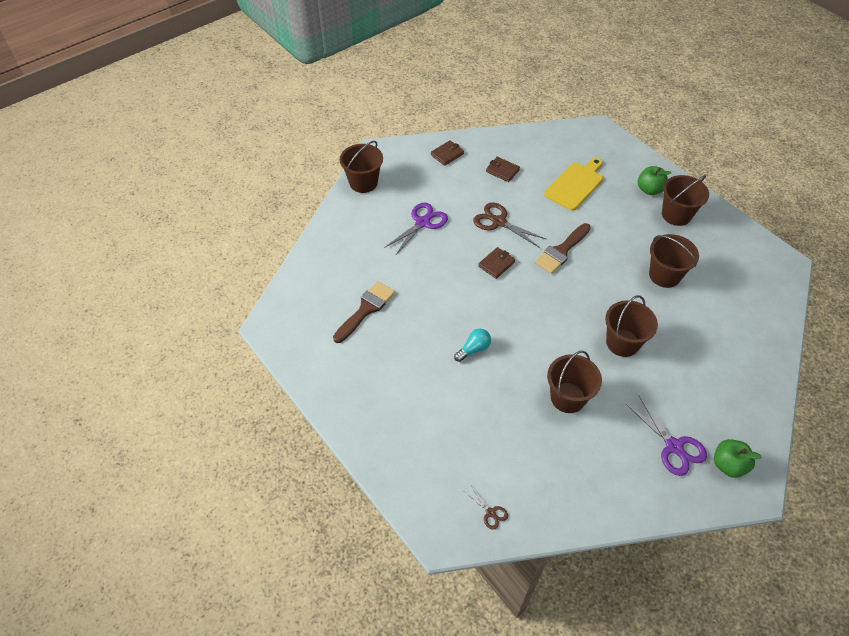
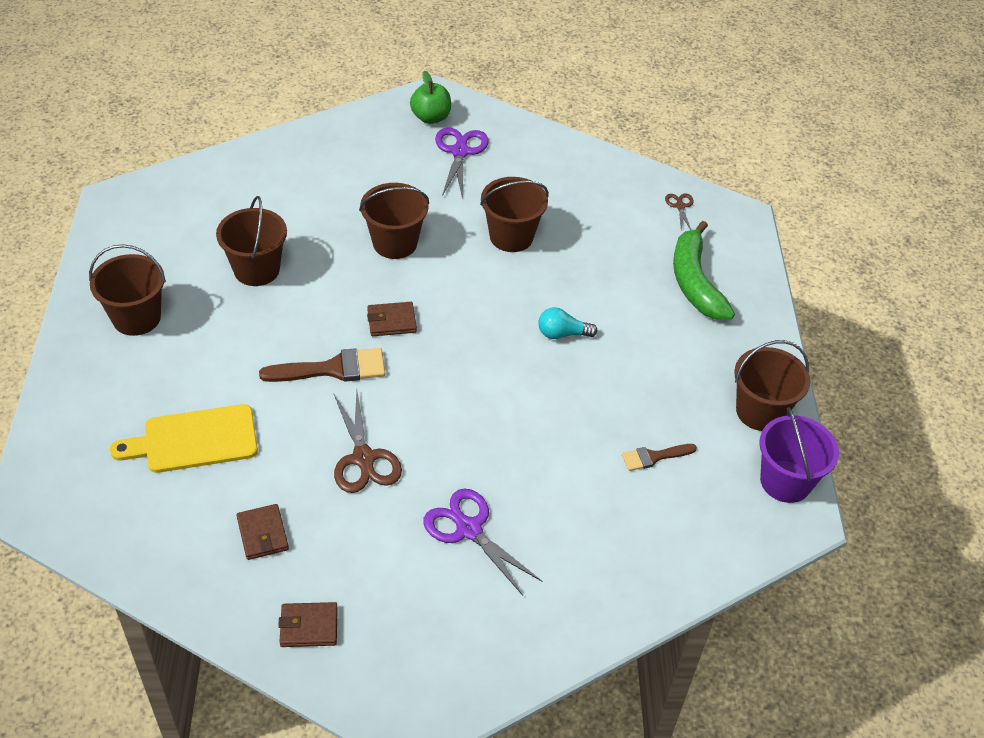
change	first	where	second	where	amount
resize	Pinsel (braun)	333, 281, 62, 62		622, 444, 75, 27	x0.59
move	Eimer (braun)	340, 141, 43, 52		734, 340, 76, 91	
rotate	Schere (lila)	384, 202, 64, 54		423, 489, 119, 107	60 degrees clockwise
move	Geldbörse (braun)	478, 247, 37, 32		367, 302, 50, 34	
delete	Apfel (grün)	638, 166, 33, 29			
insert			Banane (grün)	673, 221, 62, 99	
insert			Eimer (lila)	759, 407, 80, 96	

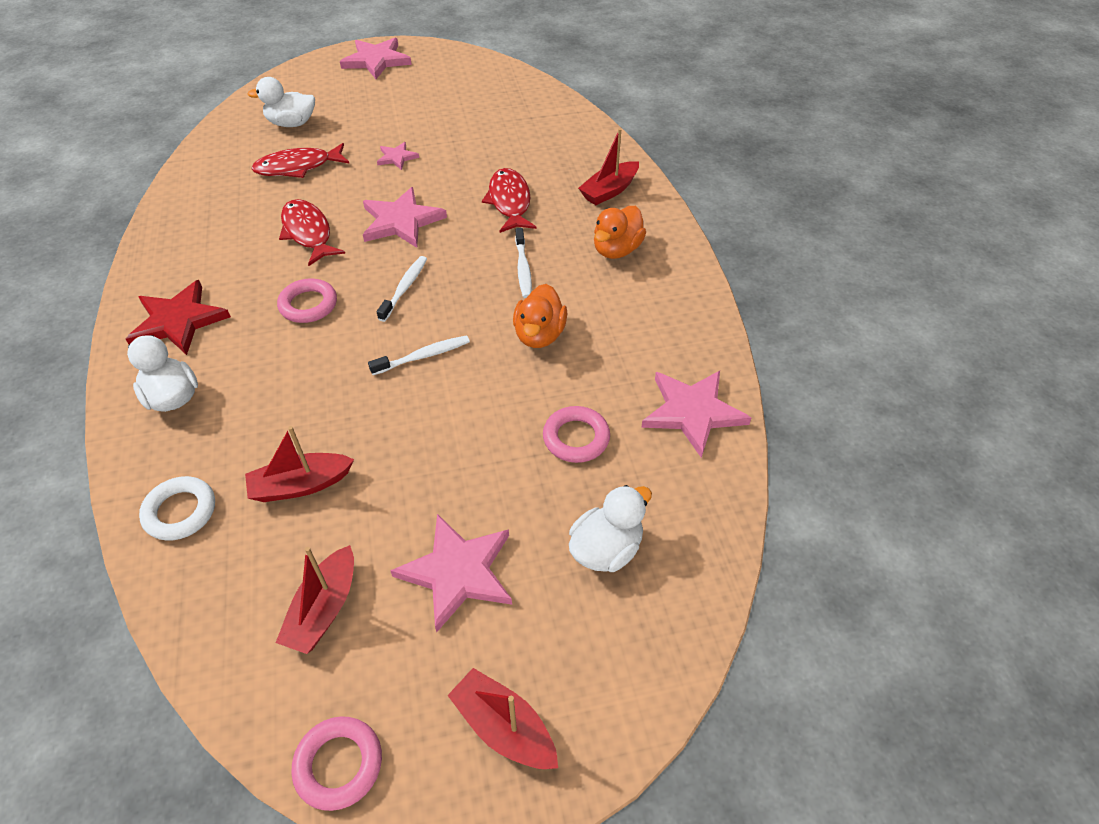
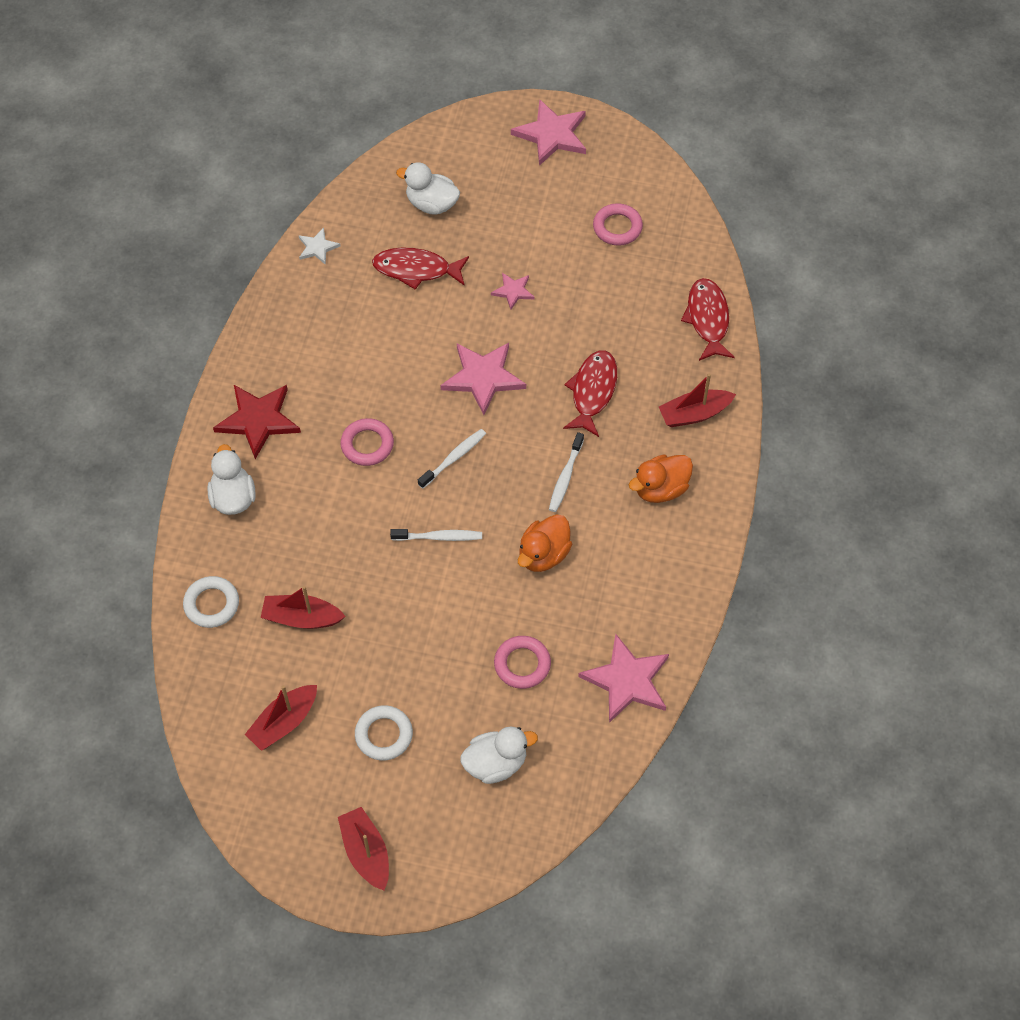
change	first	where	second	where	amount
move	Fisch (rot)	279, 199, 66, 67		681, 278, 54, 83	
move	Ring (rosa)	291, 716, 91, 95		593, 203, 50, 43	
replace	Stern (rosa)	390, 514, 122, 119	Ring (weiß)	355, 705, 58, 55	
insert			Stern (weiß)	299, 228, 41, 37	

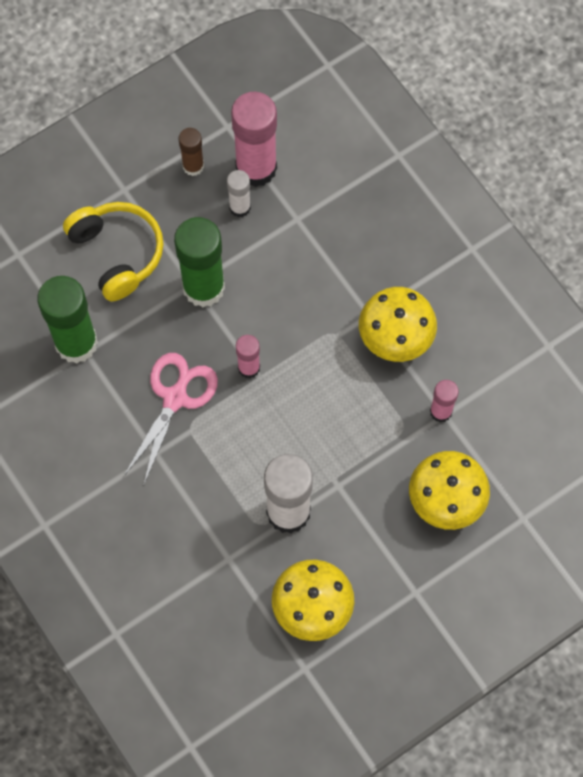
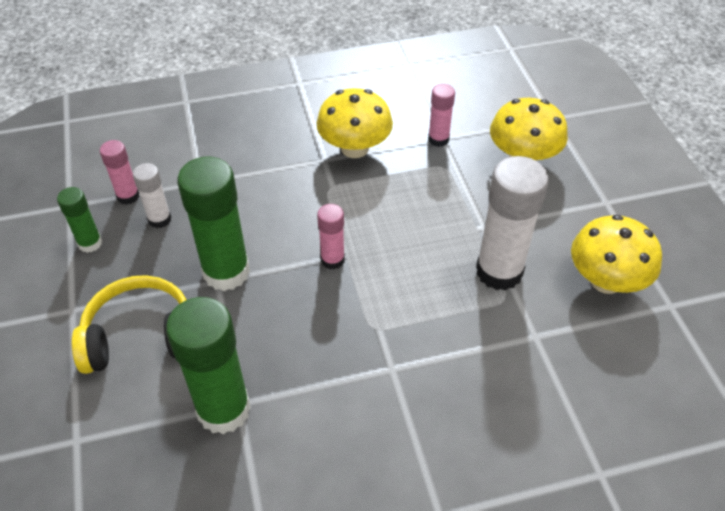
change	first	where	second	where	amount
delete	Schere (rosa)	123, 353, 95, 133			
recolor	Klebestift (braun)	179, 128, 25, 48	Klebestift (grün)	57, 187, 45, 66	
resize	Klebestift (rosa)	231, 92, 46, 95		100, 140, 40, 65	x0.52

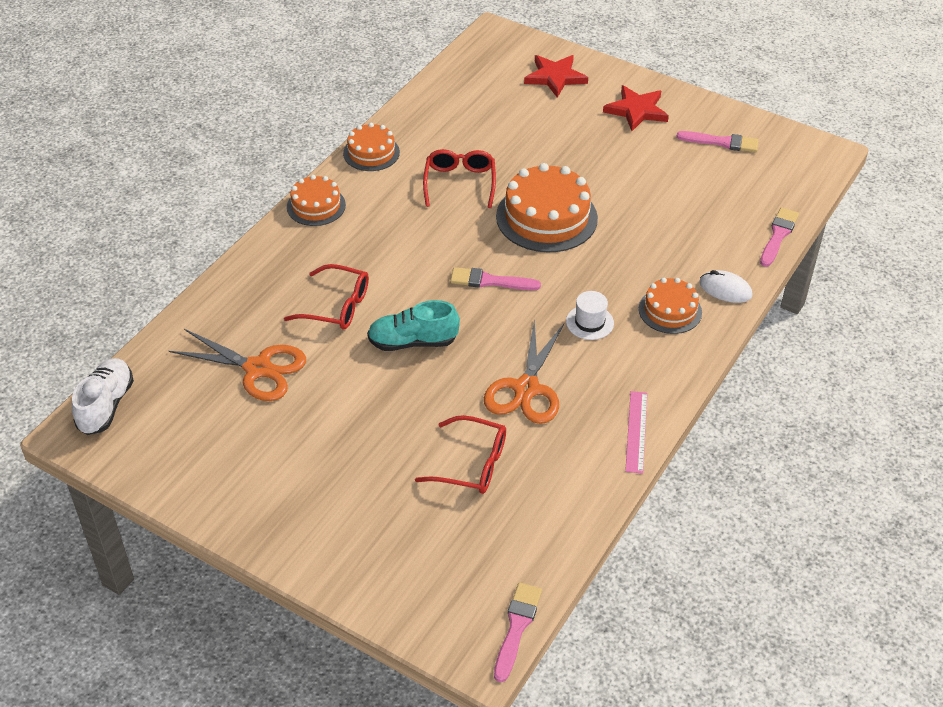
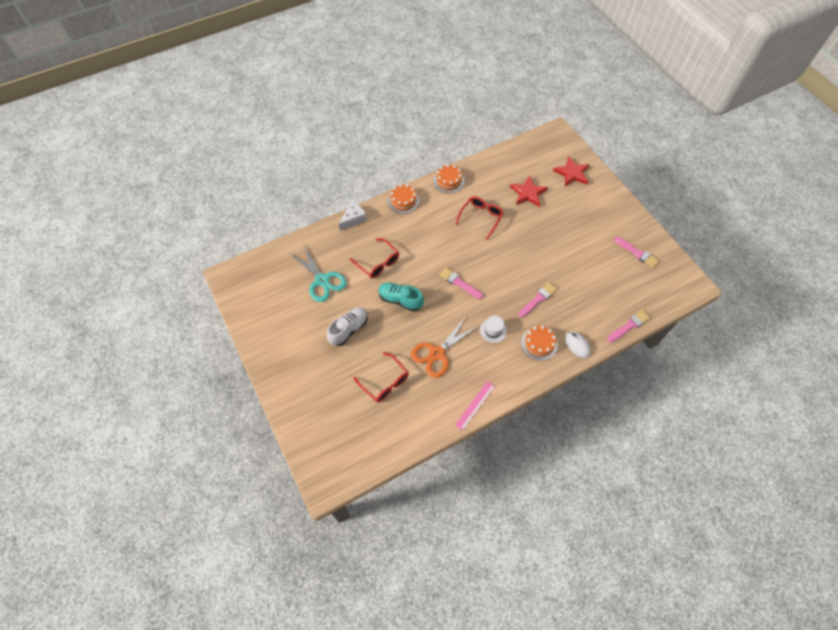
change	first	where	second	where	amount
move	Schuh (weiß)	72, 358, 62, 77		327, 307, 41, 39	
recolor	Schere (orange)	169, 329, 137, 72	Schere (türkis)	290, 245, 57, 57	
move	Pinsel (rosa)	494, 583, 48, 99		518, 282, 39, 35	
delete	Kuchen (orange)	496, 163, 102, 89			
move	Stern (rot)	603, 85, 66, 46		510, 175, 38, 32	
insert			Käse (weiß)	339, 202, 28, 29	

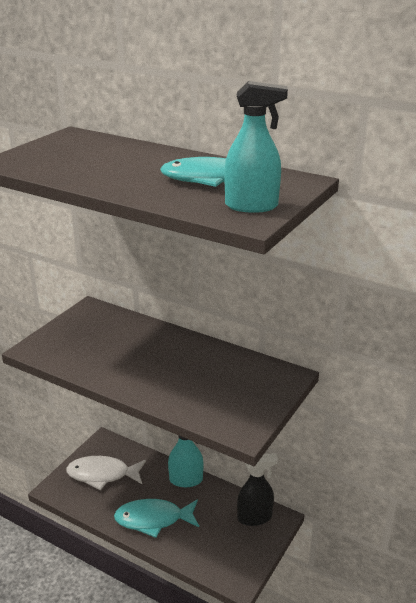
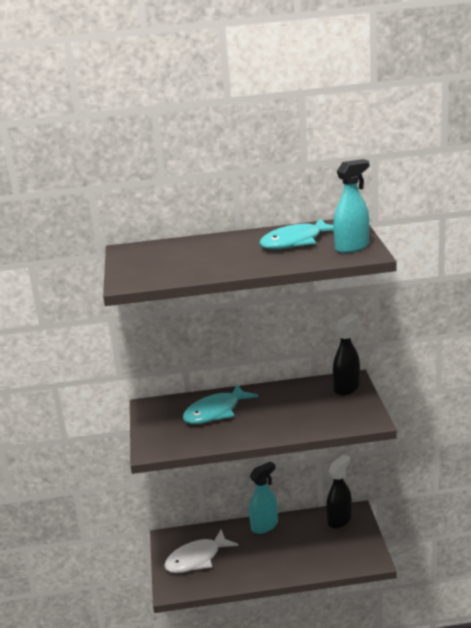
change	first	where	second	where	amount
move	Fisch (türkis)	114, 499, 85, 39		183, 384, 75, 40	
insert			Sprühflasche (schwarz)	333, 314, 27, 81	

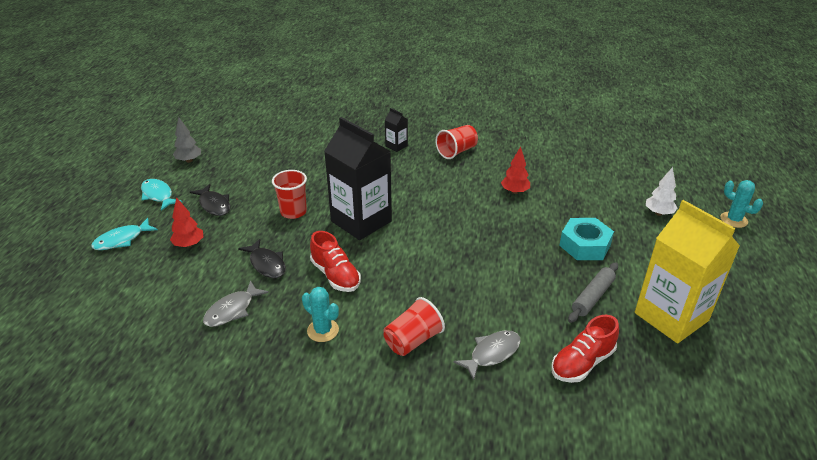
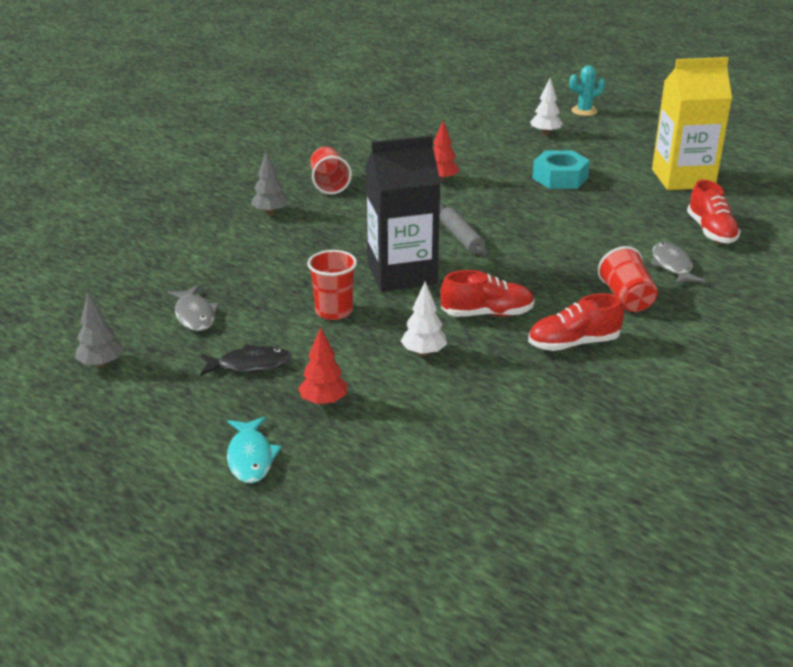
change	first	where	second	where	amount
delete	Fisch (türkis)	141, 179, 41, 32			
move	Fisch (grau)	203, 280, 66, 47		168, 285, 51, 46	
replace	Fisch (schwarz)	238, 239, 48, 39	Baum (weiß)	401, 281, 46, 75	
replace	Kaktus (türkis)	302, 287, 37, 55	Schuh (rot)	528, 293, 96, 58	
replace	Getränkekarton (schwarz)	385, 108, 23, 44	Baum (grau)	251, 151, 38, 64	
move	Nudelholz (grau)	568, 263, 50, 60		439, 204, 50, 54	

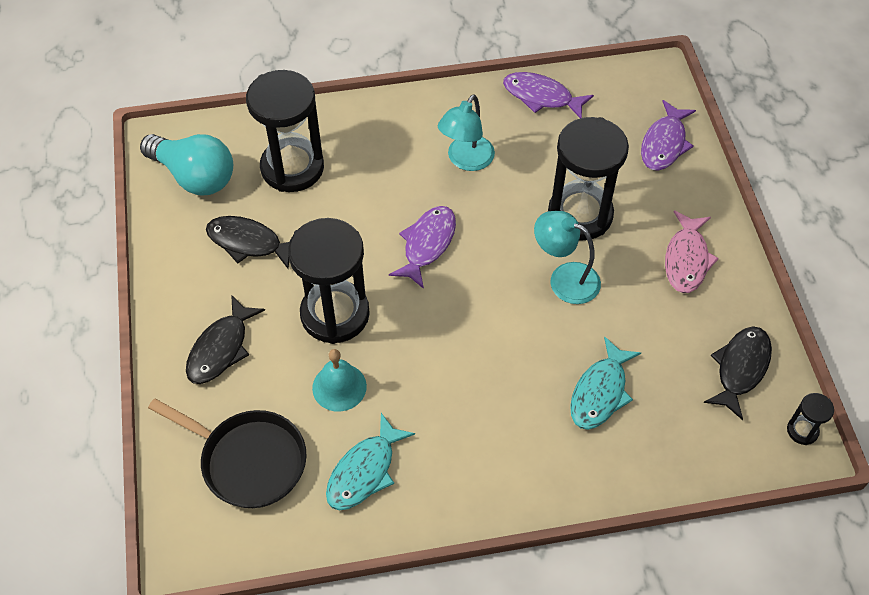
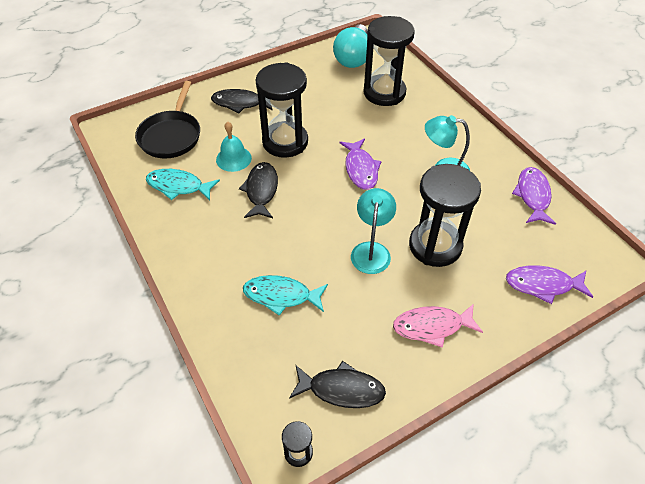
change	first	where	second	where	amount
move	Fisch (schwarz)	206, 216, 84, 53		239, 162, 39, 56	
rotate	Fisch (lila)	389, 206, 67, 83		339, 138, 42, 52	75 degrees clockwise

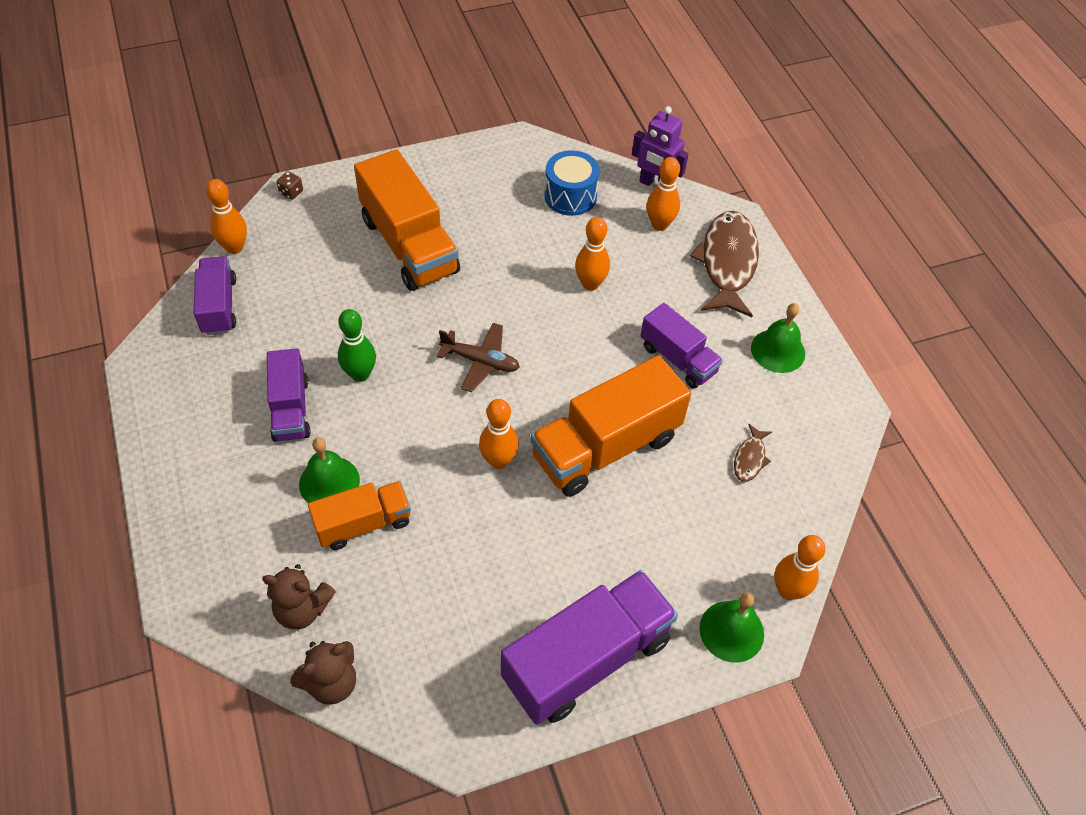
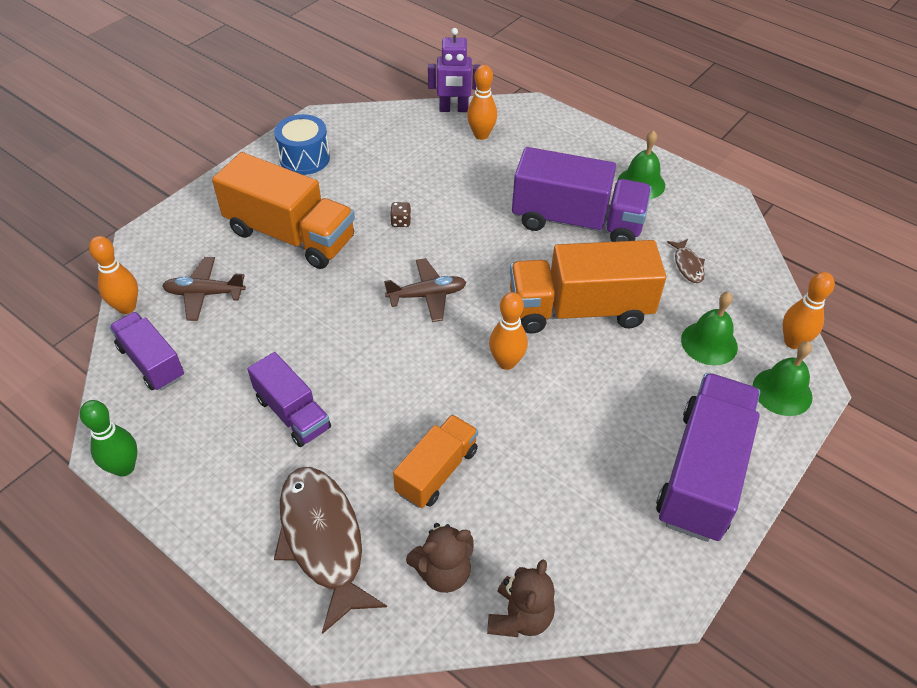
change	first	where	second	where	amount
move	Spielwürfel (braun)	277, 171, 26, 29		390, 202, 21, 25	
move	Glocke (grün)	299, 438, 61, 65		681, 292, 57, 74	
move	Bowlingkegel (grün)	338, 309, 38, 73		80, 400, 57, 77	
rotate	Lastwagen (orange)	530, 355, 161, 142		510, 240, 156, 94	60 degrees clockwise
move	Trommel (blau)	544, 150, 56, 66		274, 114, 56, 61	
delete	Bowlingkegel (orange)	575, 217, 35, 74			
resize	Lastwagen (lila)	640, 303, 83, 86		512, 147, 140, 95	x1.71
move	Fisch (braun)	690, 211, 69, 106		274, 467, 113, 167	
insert			Flugzeug (braun)	162, 257, 84, 64	

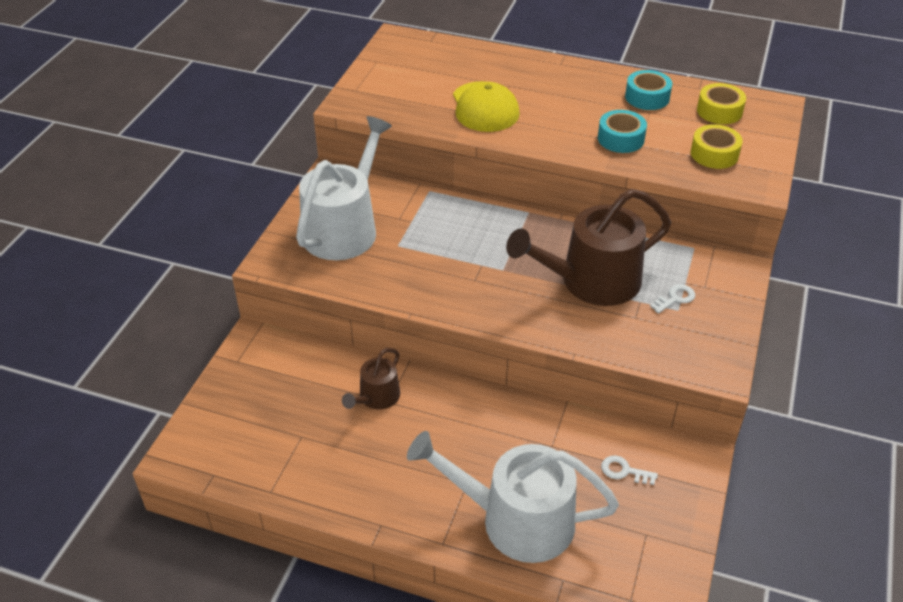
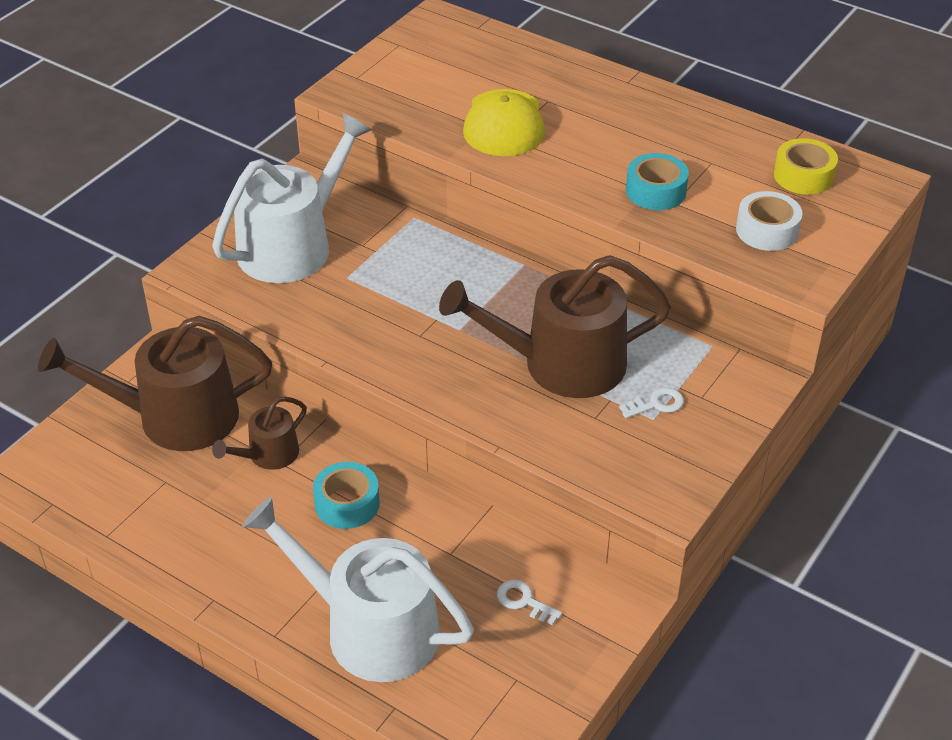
change	first	where	second	where	amount
move	Klebeband (türkis)	625, 70, 47, 40		313, 462, 67, 67	
recolor	Klebeband (gelb)	691, 124, 52, 45	Klebeband (weiß)	736, 191, 67, 60	
insert			Gießkanne (braun)	38, 316, 234, 135	

